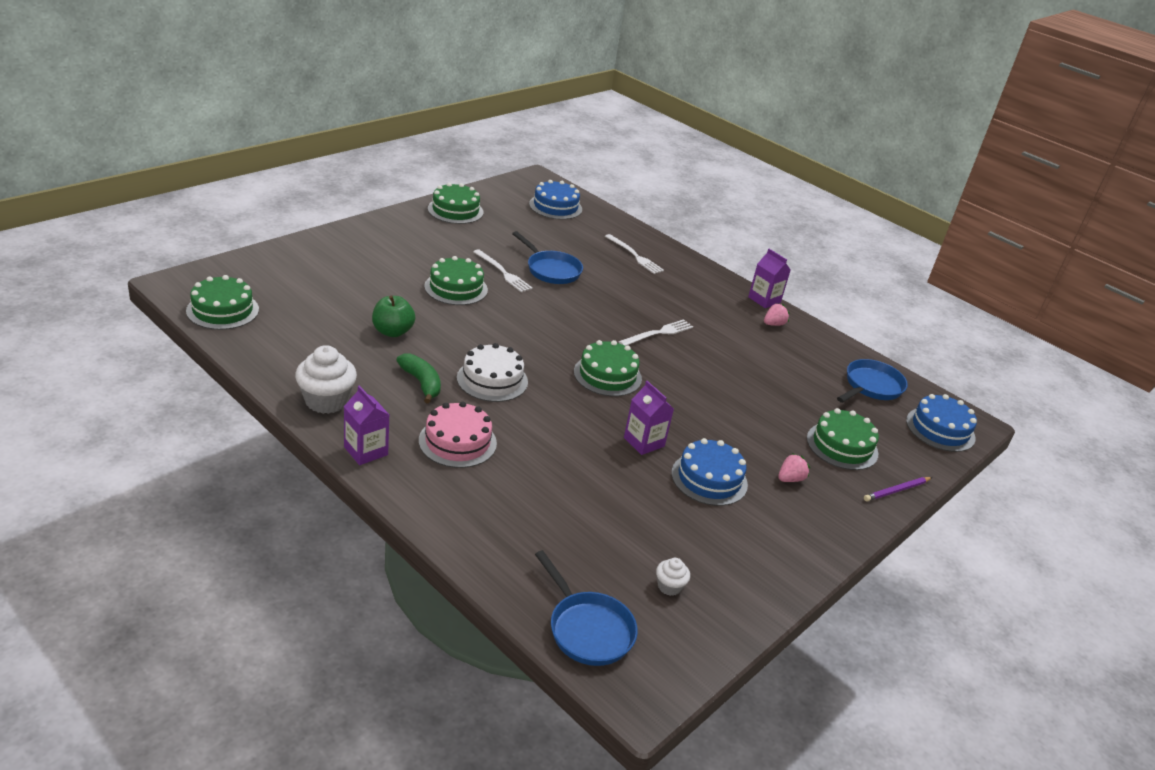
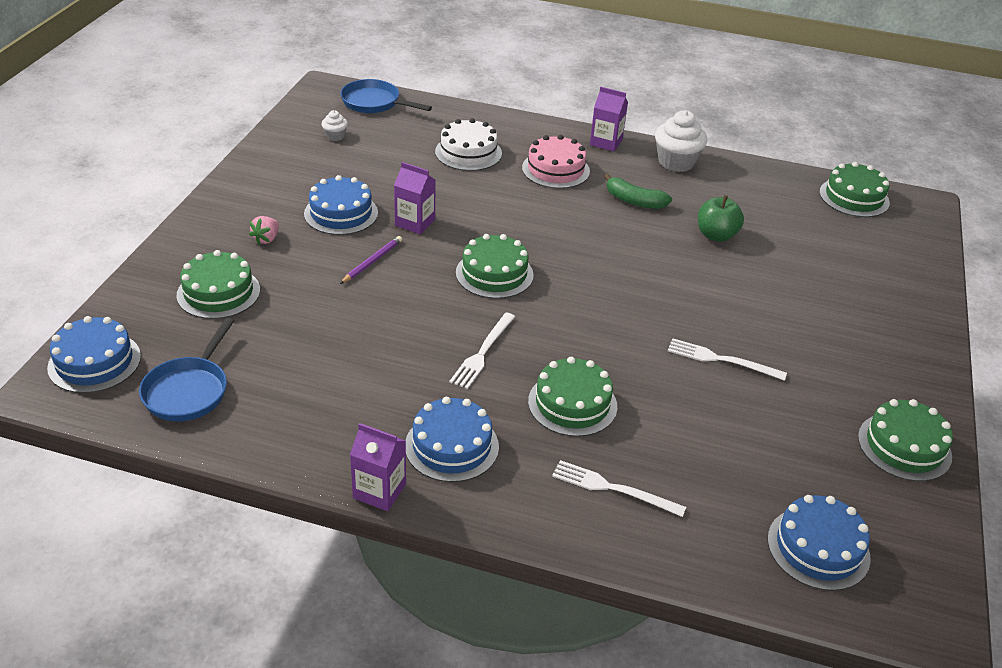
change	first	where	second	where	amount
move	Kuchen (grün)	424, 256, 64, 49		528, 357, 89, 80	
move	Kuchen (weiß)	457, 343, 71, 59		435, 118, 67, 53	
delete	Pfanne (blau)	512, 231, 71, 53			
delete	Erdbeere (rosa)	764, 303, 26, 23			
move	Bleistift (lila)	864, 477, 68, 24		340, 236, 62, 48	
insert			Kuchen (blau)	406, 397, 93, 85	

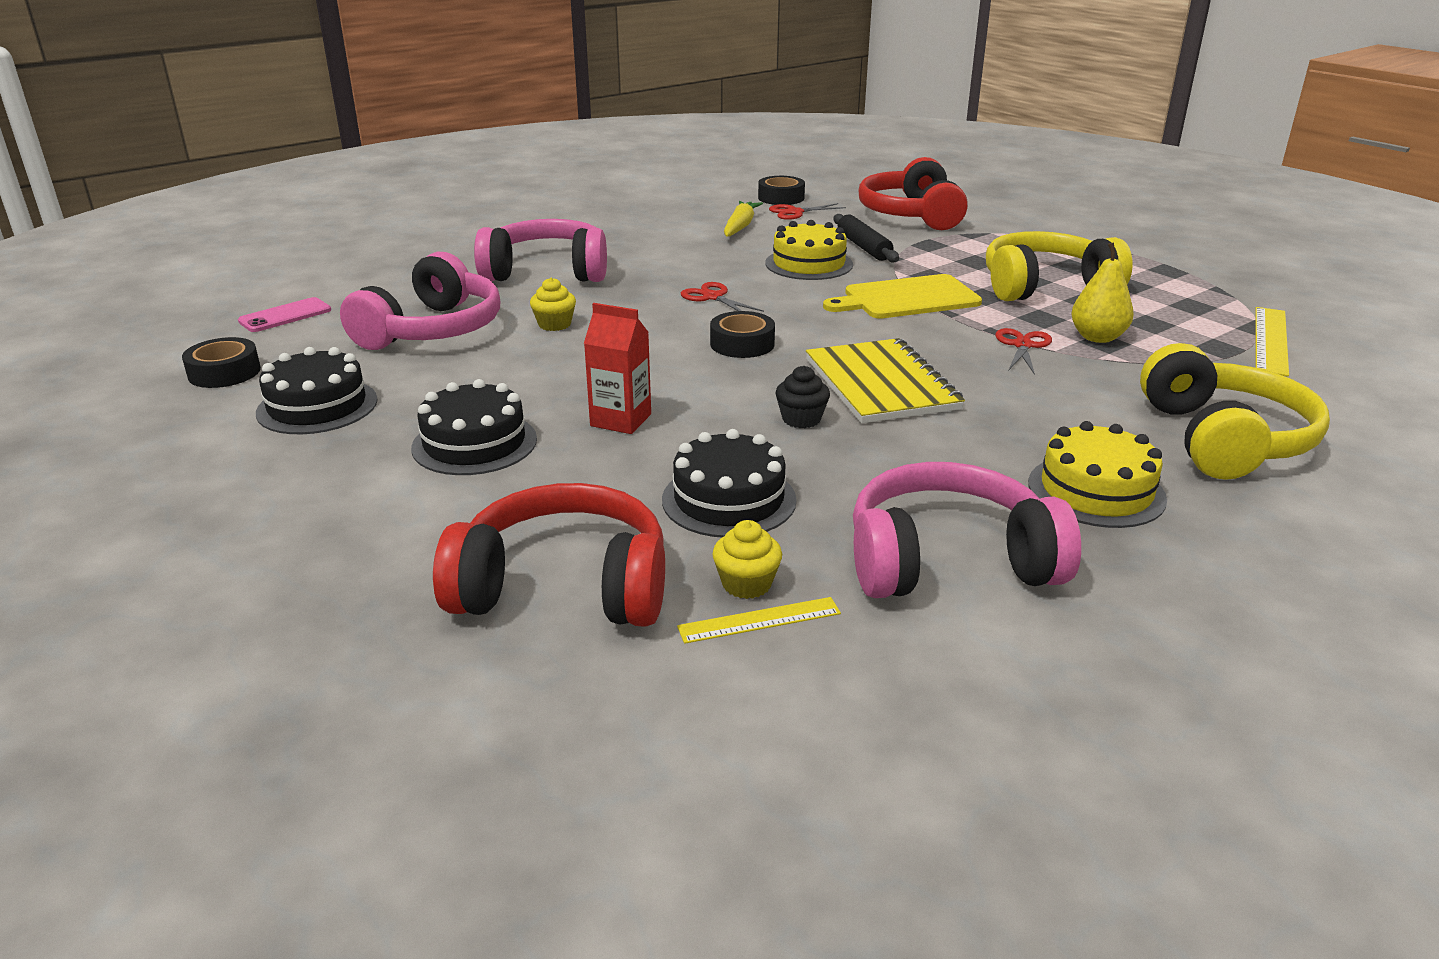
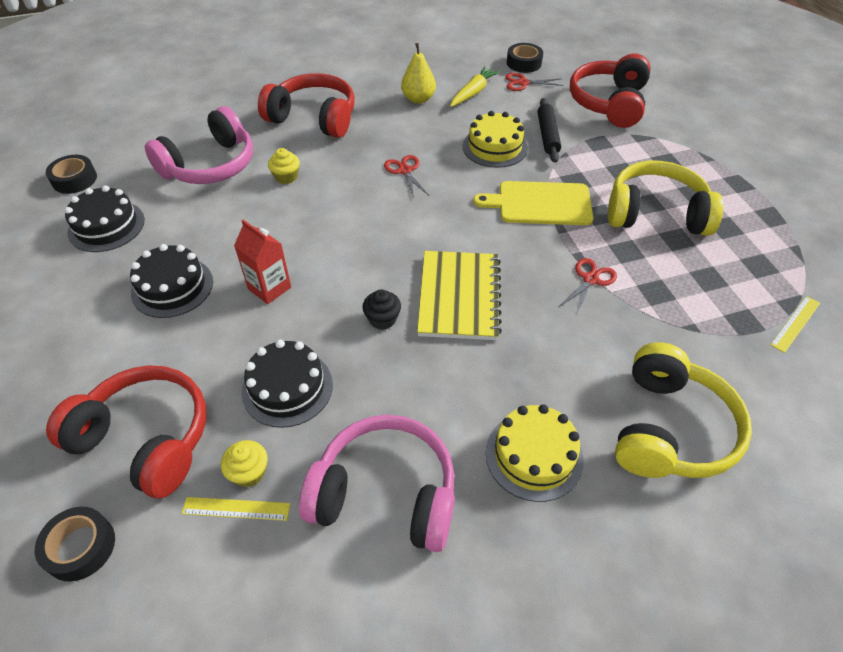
change	first	where	second	where	amount
delete	Handy (rosa)	238, 297, 93, 35			
recolor	Kopfhörer (rosa)	474, 219, 133, 63	Kopfhörer (rot)	258, 73, 97, 65	
move	Klebeband (schwarz)	710, 311, 65, 47		35, 507, 80, 75	
move	Birne (gelb)	1071, 243, 63, 100		401, 43, 35, 61	
resize	Lineal (gelb)	1256, 307, 33, 70		770, 296, 50, 57	x0.63

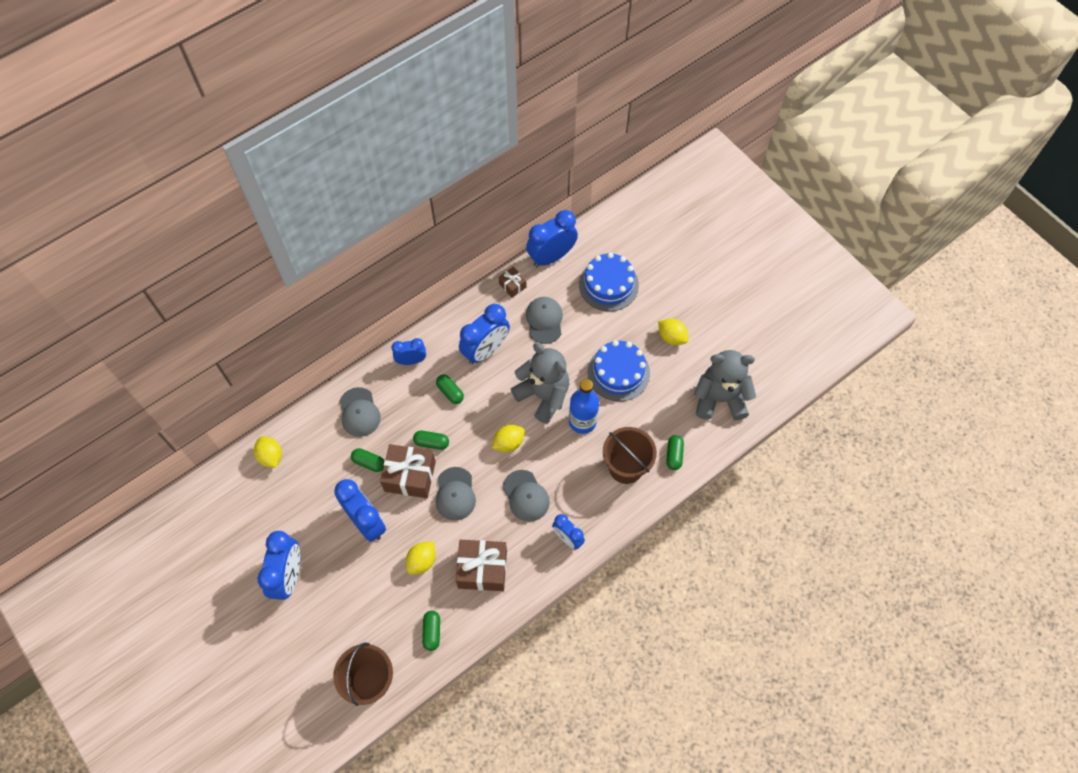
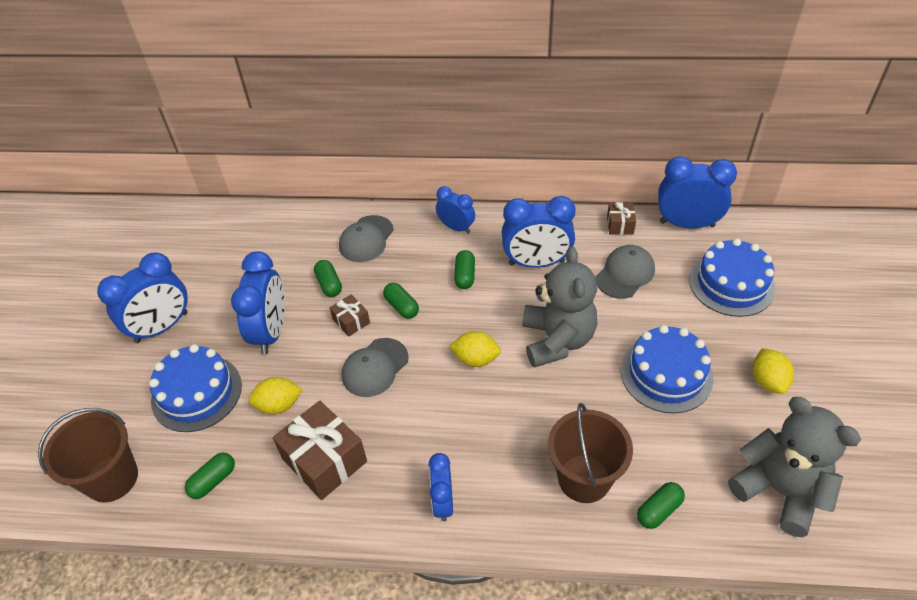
change	first	where	second	where	amount
delete	Zitrone (gelb)	254, 436, 28, 32			
resize	Geschenk (braun)	380, 444, 56, 54		330, 294, 40, 43	x0.51
delete	Kappe (grau)	502, 470, 48, 52			
delete	Flasche (blau)	569, 379, 30, 55			
insert			Kuchen (blau)	149, 344, 93, 88	

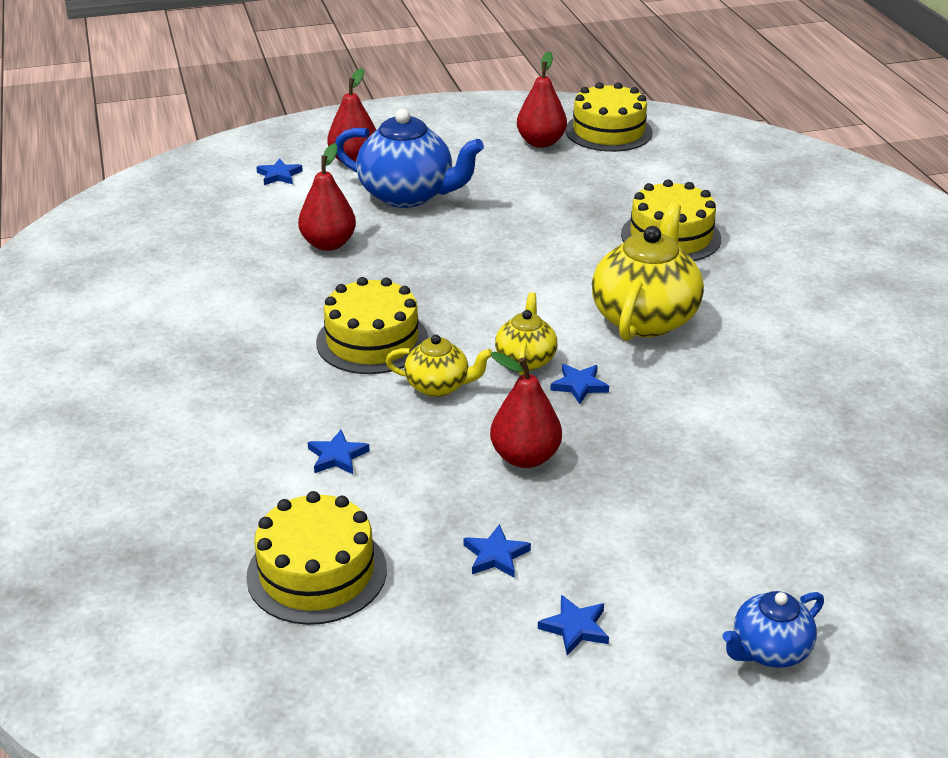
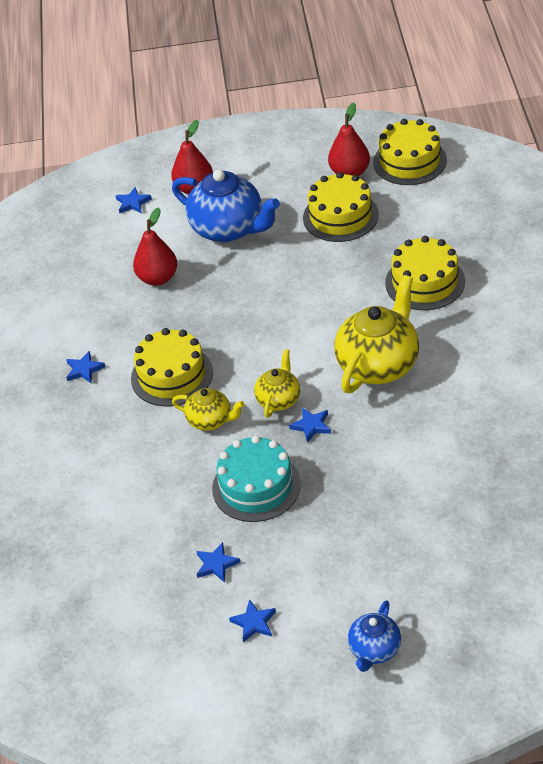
change	first	where	second	where	amount
move	Kuchen (gelb)	246, 491, 141, 134		303, 172, 76, 70	
move	Stern (blau)	308, 430, 62, 44		66, 351, 39, 32	
replace	Birne (rot)	490, 352, 72, 116	Kuchen (türkis)	212, 435, 89, 87	
rotate	Teekanne (blau)	722, 591, 102, 77		348, 600, 53, 72	45 degrees counterclockwise

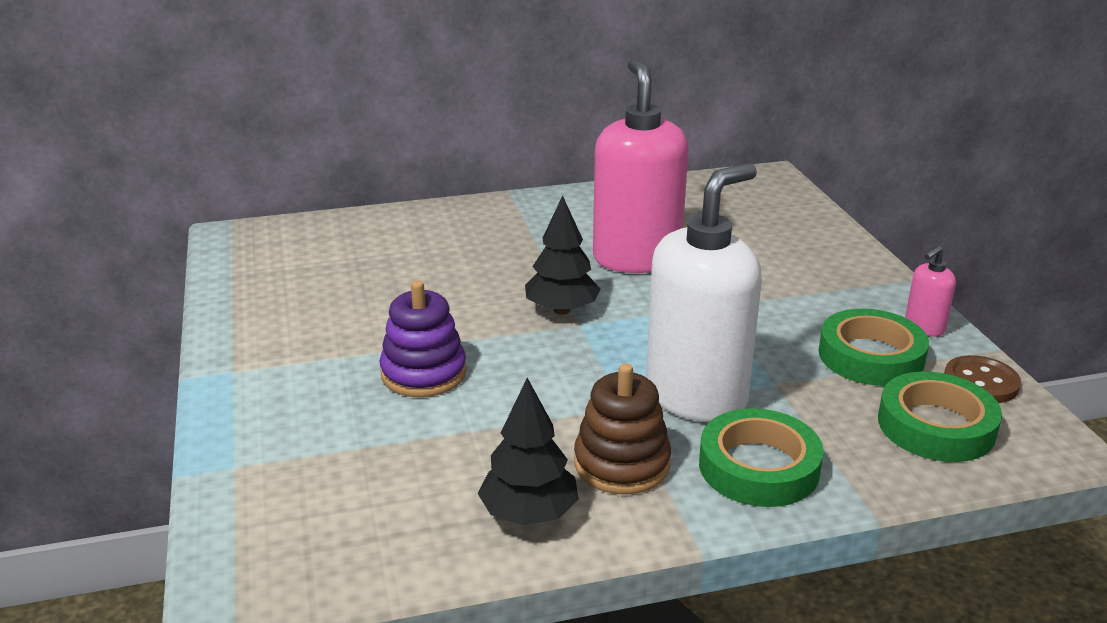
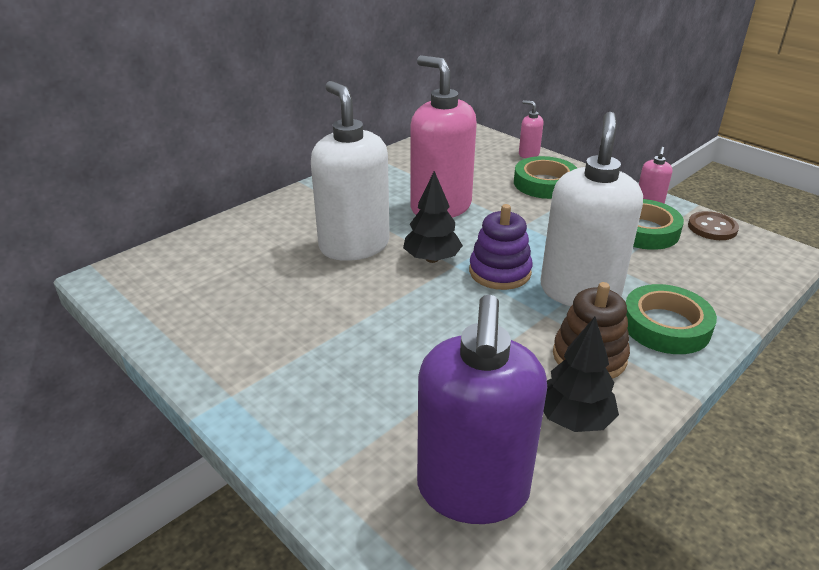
change	first	where	second	where	amount
move	Stapelspielzeug (lila)	380, 281, 86, 116		469, 204, 64, 86	
move	Klebeband (grün)	878, 372, 124, 90		514, 156, 63, 43	
insert			Seifenspender (weiß)	311, 81, 79, 180	
insert			Seifenspender (lila)	417, 294, 130, 230	
insert			Seifenspender (rosa)	519, 100, 25, 58	

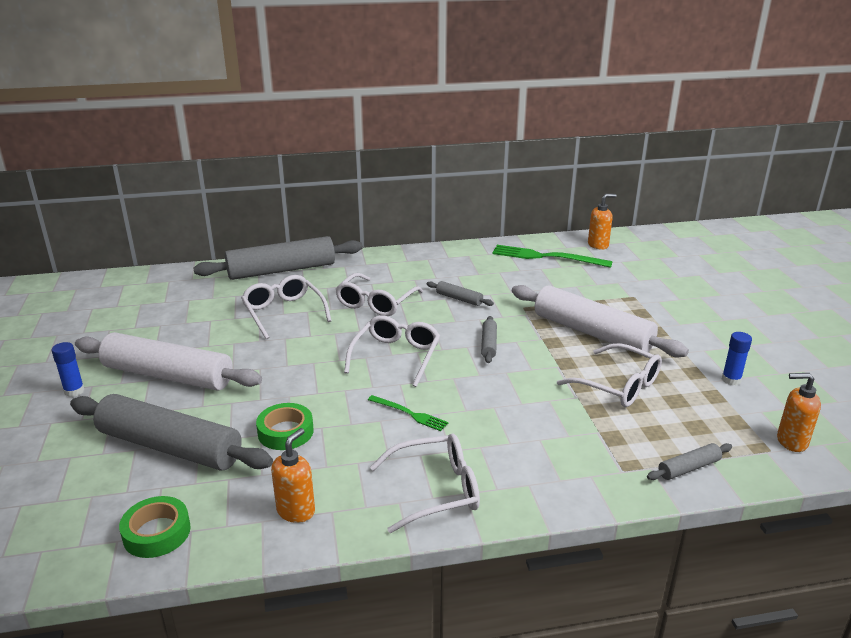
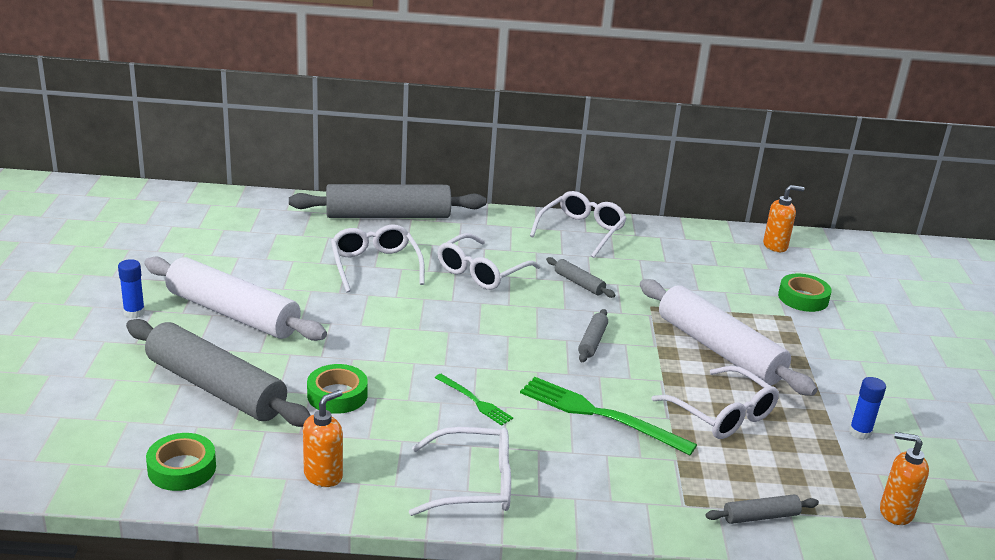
change	first	where	second	where	amount
move	Brille (weiß)	344, 315, 96, 72		530, 191, 97, 67	
move	Gabel (grün)	492, 245, 121, 23		520, 377, 177, 78	
insert			Klebeband (grün)	778, 274, 54, 38	

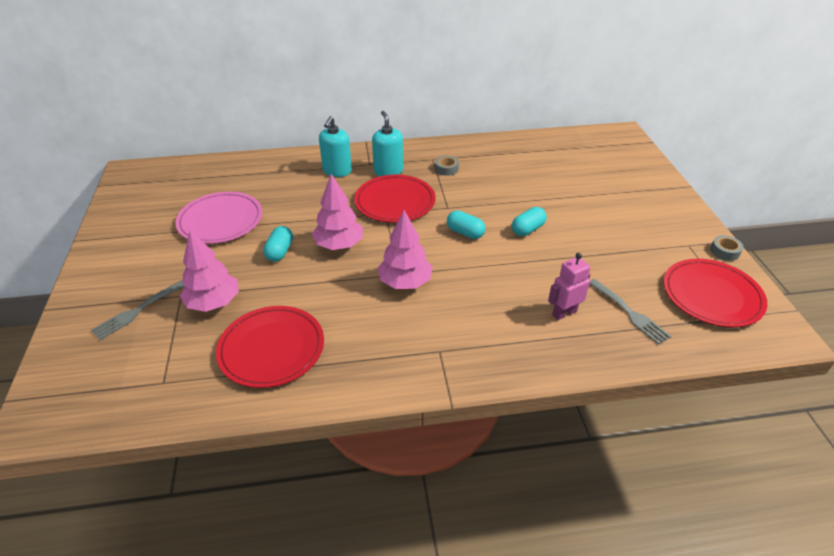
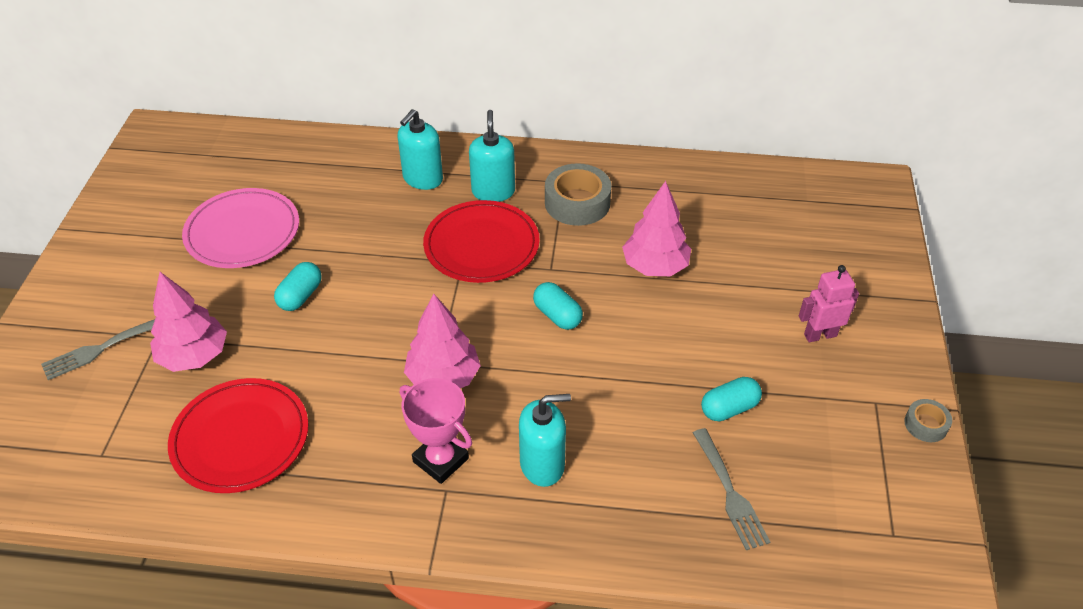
change	first	where	second	where	amount
move	Baum (rosa)	312, 174, 51, 76		622, 181, 69, 95	
resize	Klebeband (grau)	435, 156, 24, 20		545, 163, 66, 63	x1.91
move	Kapsel (türkis)	512, 207, 35, 29		701, 377, 61, 44	
move	Roboter (rosa)	548, 253, 43, 67		799, 265, 60, 77	
delete	Teller (rot)	663, 259, 104, 68			
insert			Pokal (rosa)	400, 378, 72, 106	
insert			Seifenspender (türkis)	519, 394, 52, 93	

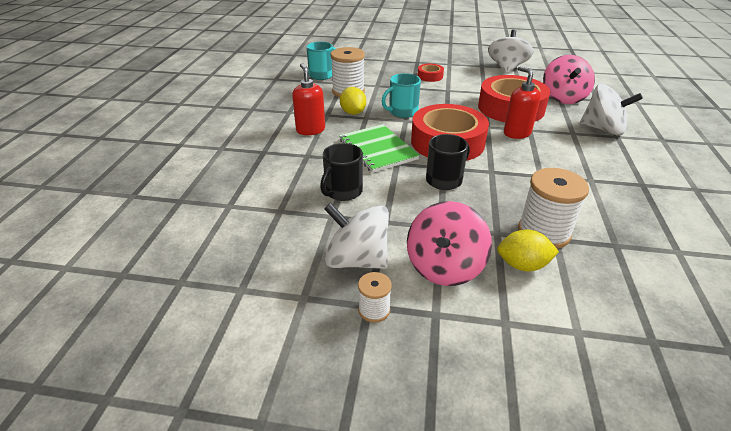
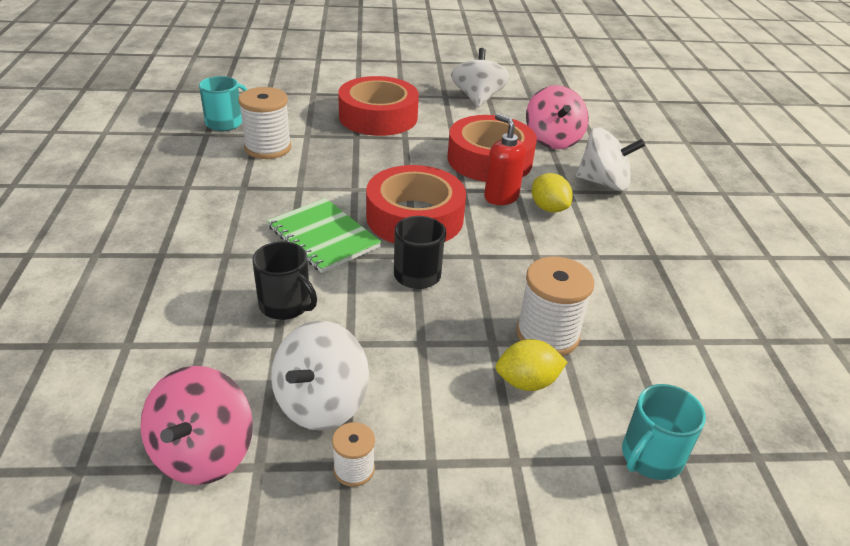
change	first	where	second	where	amount
delete	Seifenspender (rot)	292, 63, 33, 72			
rotate	Tasse (schwarz)	320, 143, 43, 58		252, 242, 65, 78	75 degrees counterclockwise
rotate	Kreisel (weiß)	324, 203, 65, 66		271, 321, 98, 110	75 degrees counterclockwise
move	Zitrone (gelb)	340, 87, 26, 28		532, 173, 41, 40	
move	Tasse (türkis)	382, 73, 39, 45		622, 384, 84, 96	
move	Kreisel (rosa)	407, 201, 85, 85		140, 366, 113, 119	
resize	Klebeband (rot)	417, 64, 27, 18		338, 76, 81, 60	x2.23

